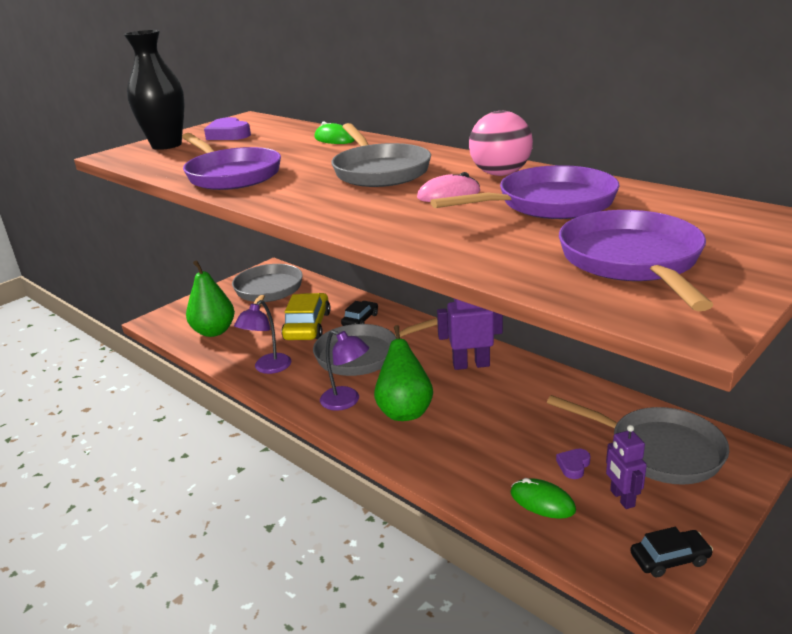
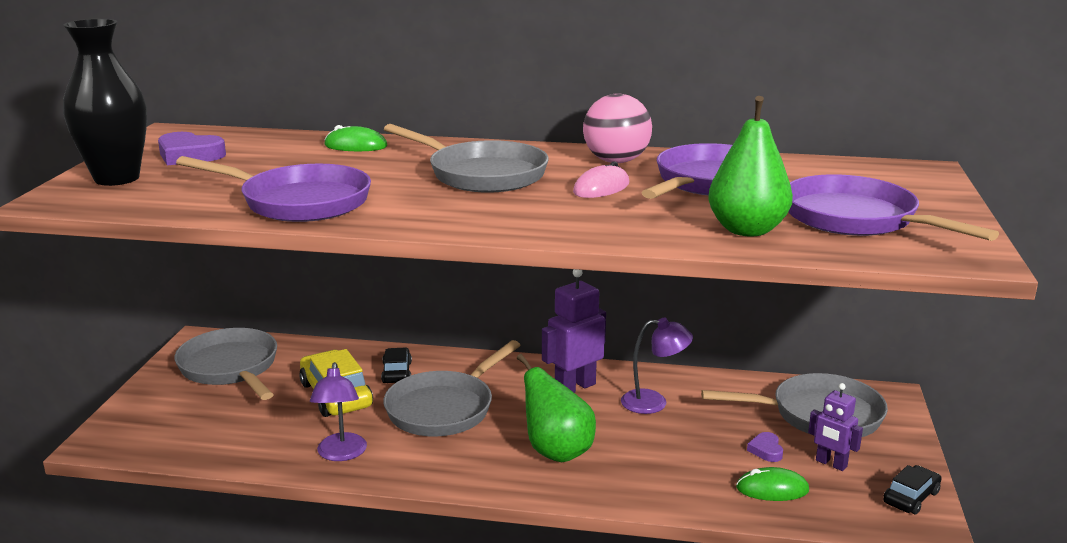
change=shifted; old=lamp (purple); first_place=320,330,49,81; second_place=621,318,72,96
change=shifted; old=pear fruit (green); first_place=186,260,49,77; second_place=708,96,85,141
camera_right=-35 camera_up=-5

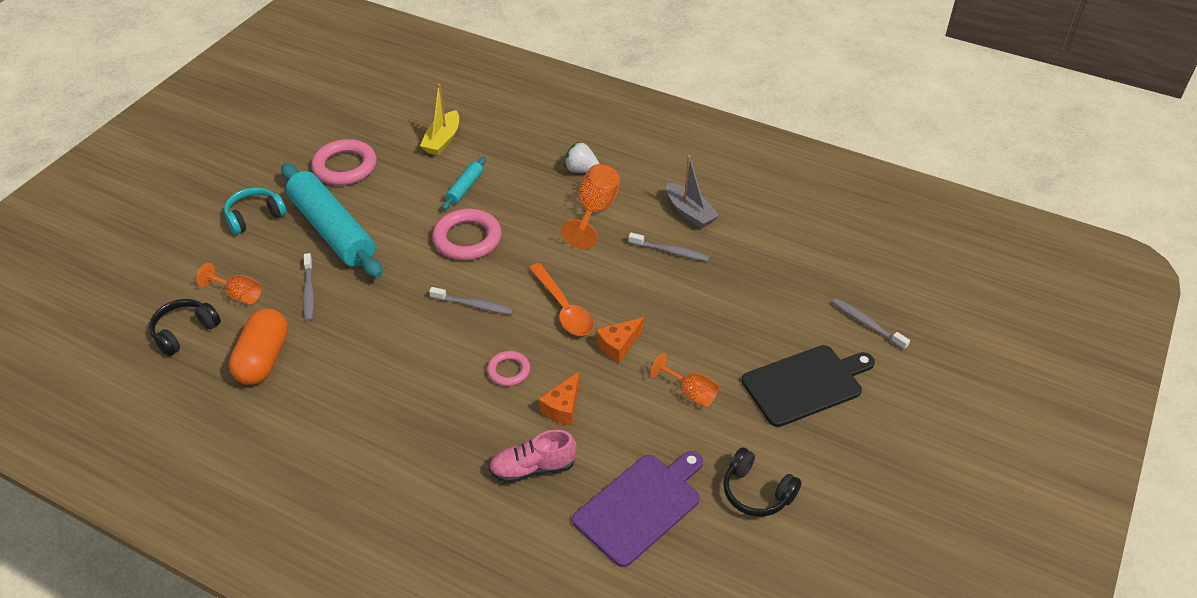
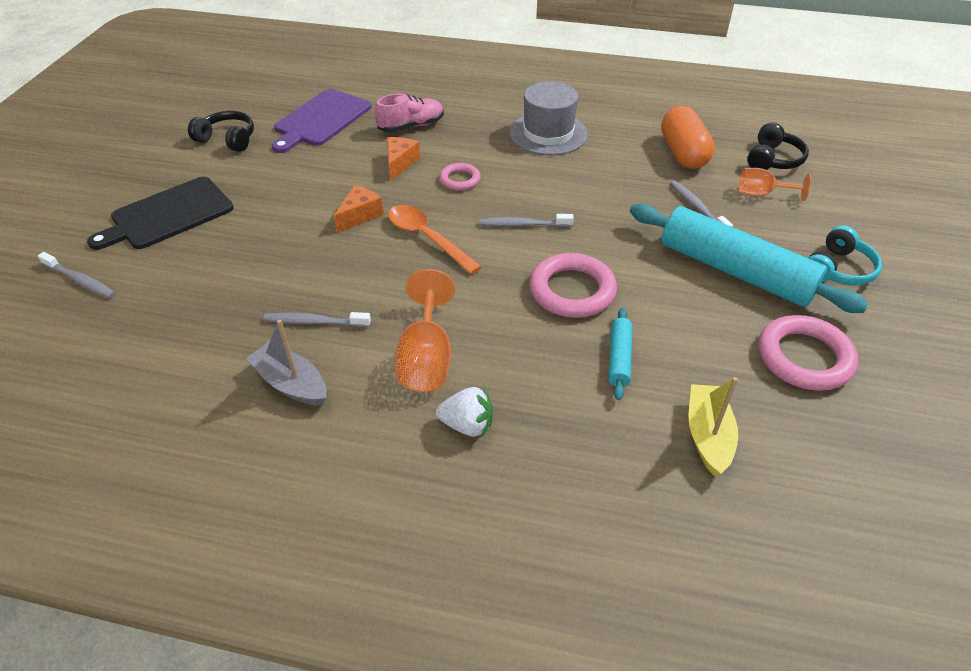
change=new; new=tall hat (grey); second_place=509,81,79,74
change=gone; old=chalice (orange-coloured); first_place=650,353,69,54
camera_right=165 camera_up=0

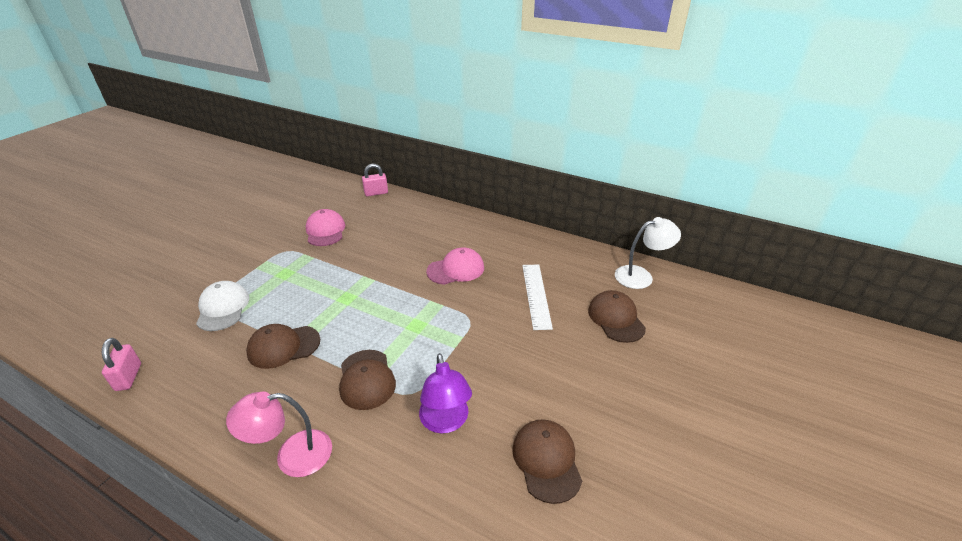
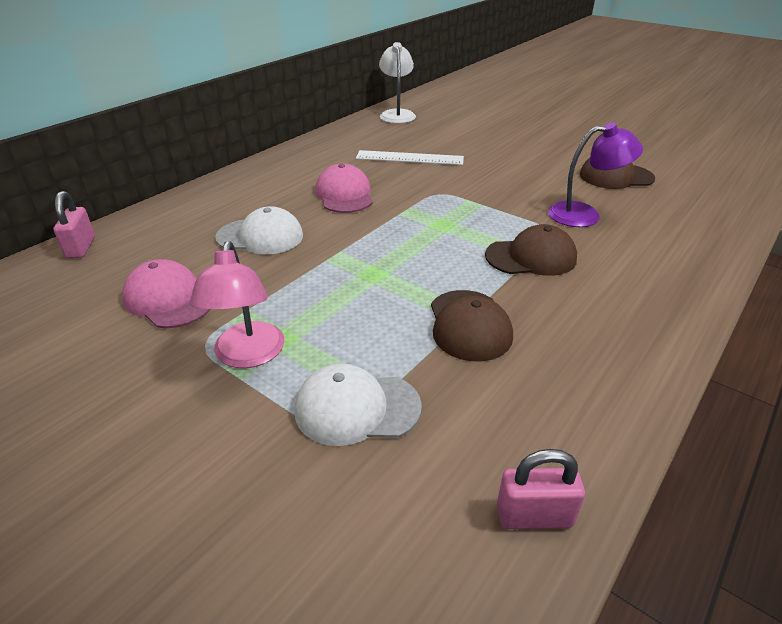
change=rotated; old=cap (rosy); first_place=306,209,39,37; second_place=122,259,89,69; degrees=45
change=shifted; old=lamp (rosy); first_place=226,391,106,86; second_place=189,241,96,127
change=new; new=cap (pure white); second_place=215,206,88,48
change=gone; old=cap (dark brown); first_place=588,290,58,53
camera_right=-80 camera_up=0

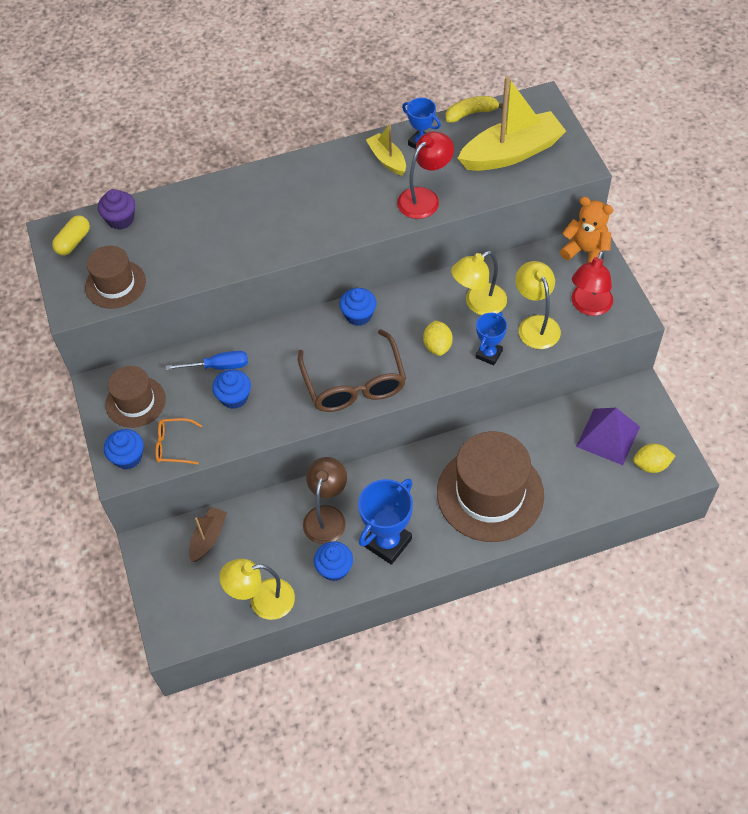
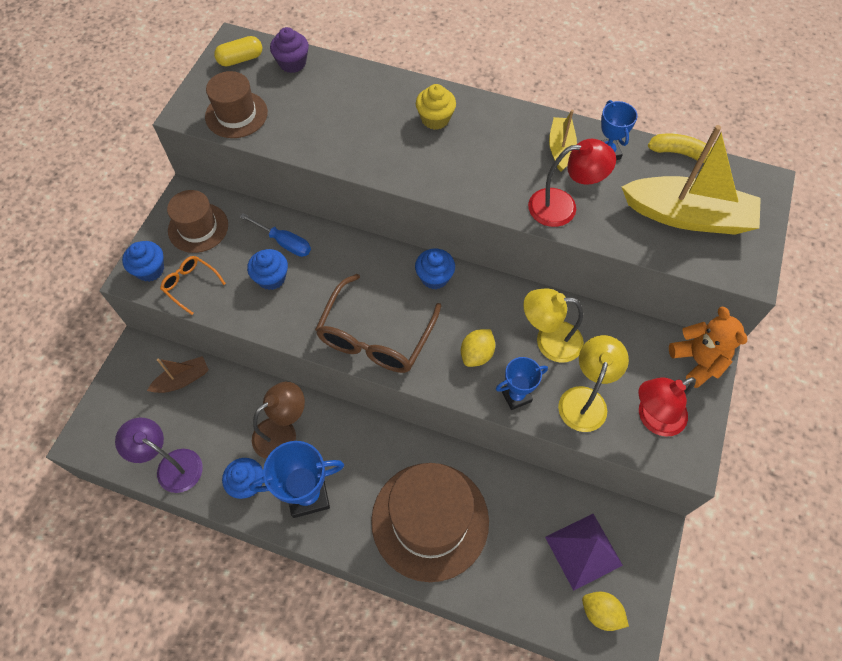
change=repainted; old=lamp (bright yellow); new=lamp (purple); first_place=219,559,76,61; second_place=115,418,88,75
change=new; new=fairy cake (bright yellow); second_place=416,84,40,46
camera_right=35 camera_up=5

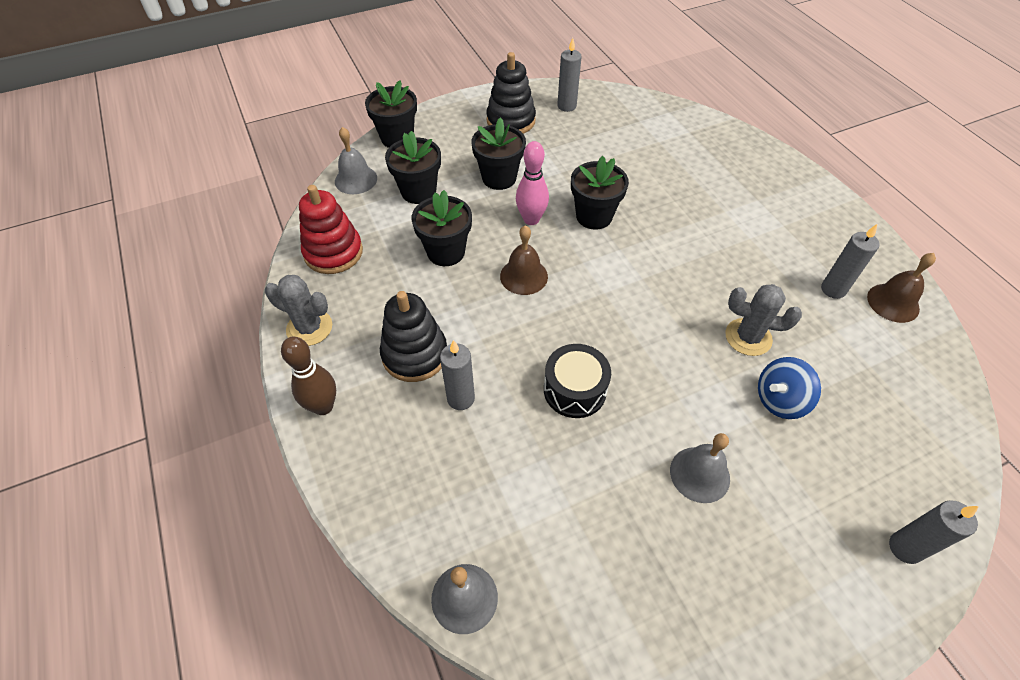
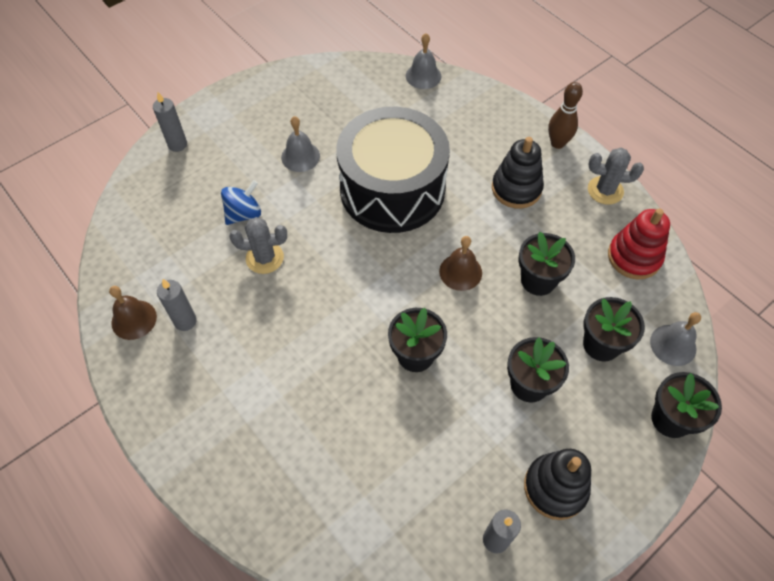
change=scaled; old=toy drum (ebony); first_place=544,344,67,74; second_place=336,107,114,126; factor=2.28
change=gone; old=wax candle (grey); first_place=440,340,35,70
change=gone; old=bowling pin (rosy); first_place=516,141,33,84
camera_right=165 camera_up=5

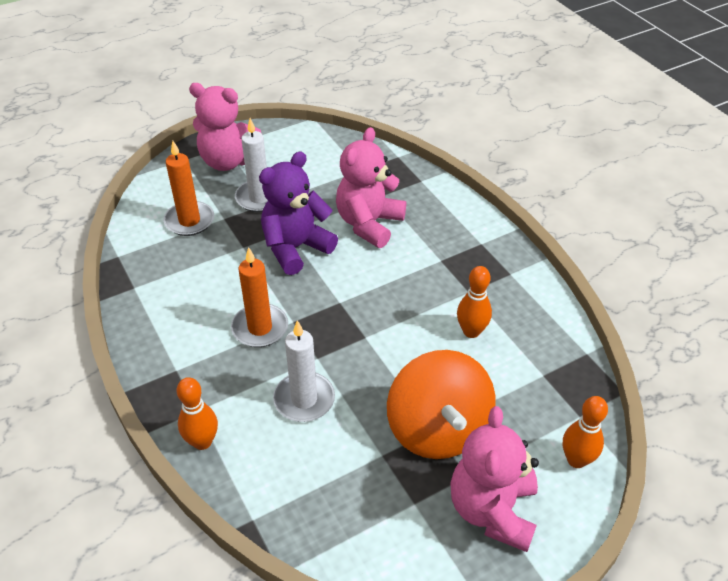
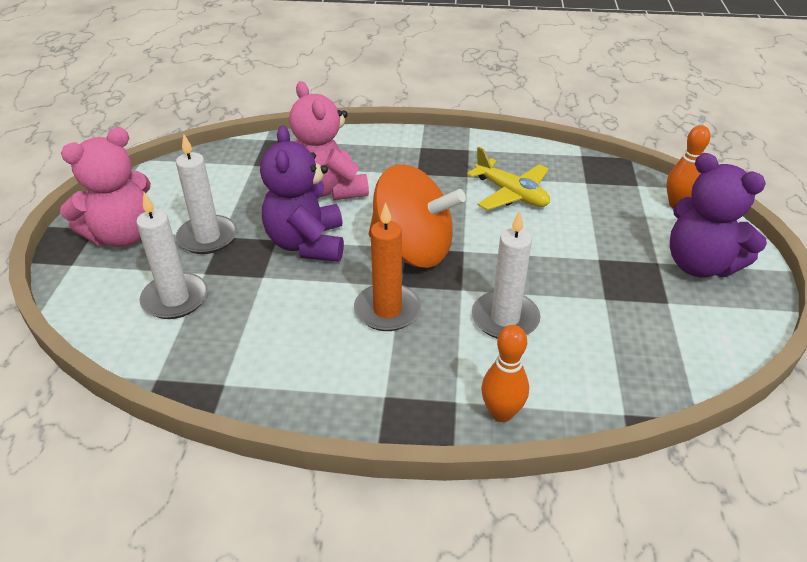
change=repainted; old=wax candle (orange-coloured); new=wax candle (pure white); first_place=163,141,51,95; second_place=136,192,72,127
change=shifted; old=spinning top (orange-coloured); first_place=387,350,108,109; second_place=369,165,97,103
change=swapped; old=bowling pin (orange-coloured); new=toy plane (bright yellow); first_place=457,266,35,72; second_place=467,147,83,63
change=repainted; old=teddy bear (rosy); new=teddy bear (purple); first_place=450,406,89,146; second_place=670,153,97,124
camera_right=-55 camera_up=-5

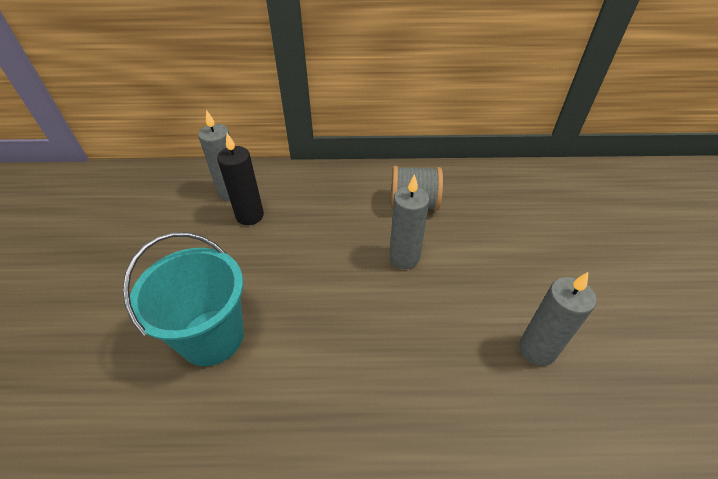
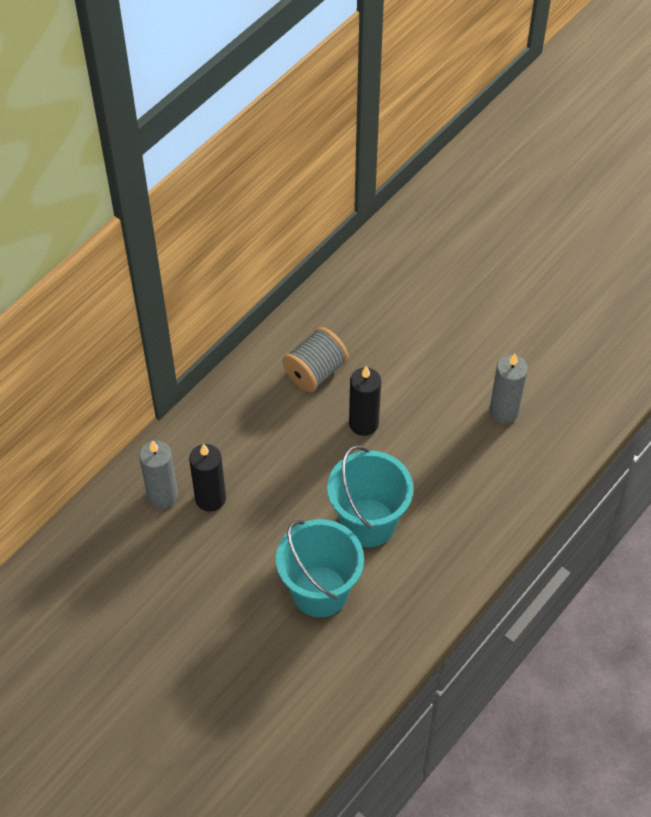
change=new; new=sand bucket (aqua); second_place=327,445,86,102
change=repainted; old=wax candle (grey); new=wax candle (ebony); first_place=389,174,40,95; second_place=349,366,32,70
camera_right=-50 camera_up=10

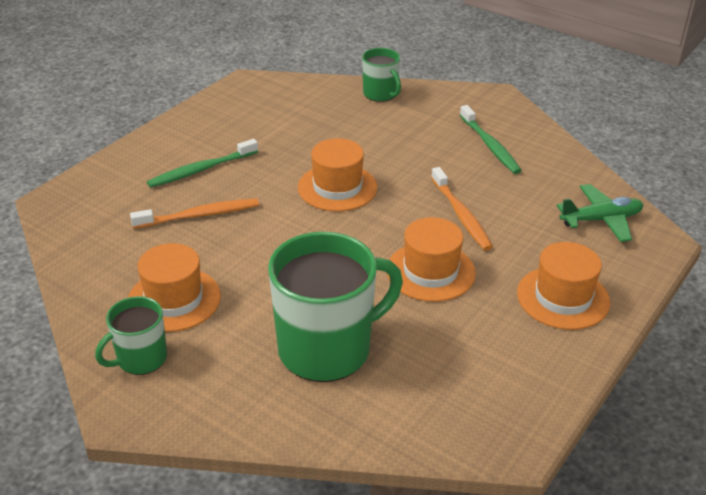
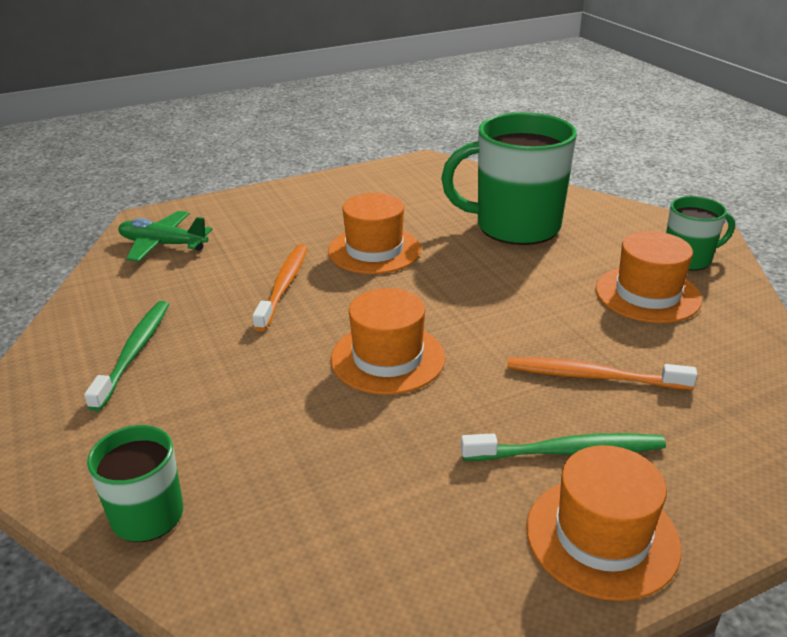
change=shifted; old=tall hat (orange-coloured); first_place=517,242,93,88; second_place=526,445,155,156
camera_right=-150 camera_up=-5

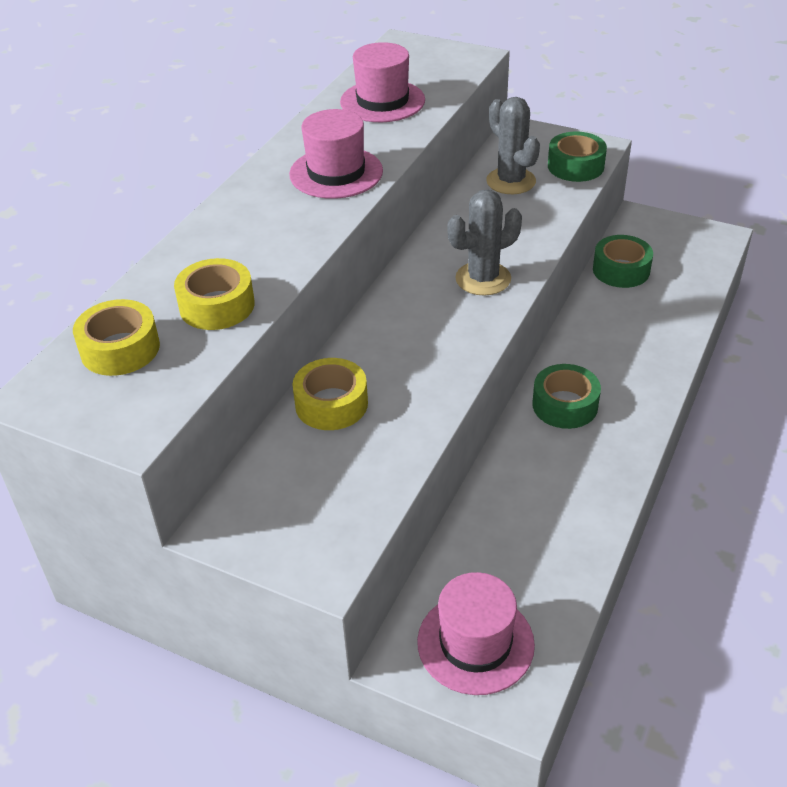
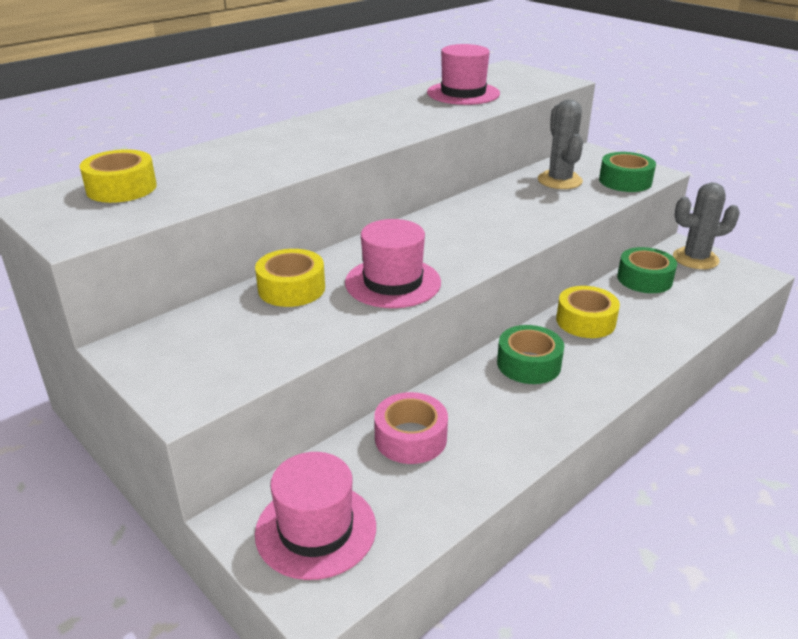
change=shifted; old=tall hat (rosy); first_place=289,109,94,90; second_place=345,219,96,89
change=new; new=tape (rosy); second_place=374,392,74,72
change=shifted; old=tape (bright yellow); first_place=174,258,81,72; second_place=556,286,64,52
change=shifted; old=prickly plant (grey); first_place=448,190,74,106; second_place=673,182,67,87
camera_right=20 camera_up=-10

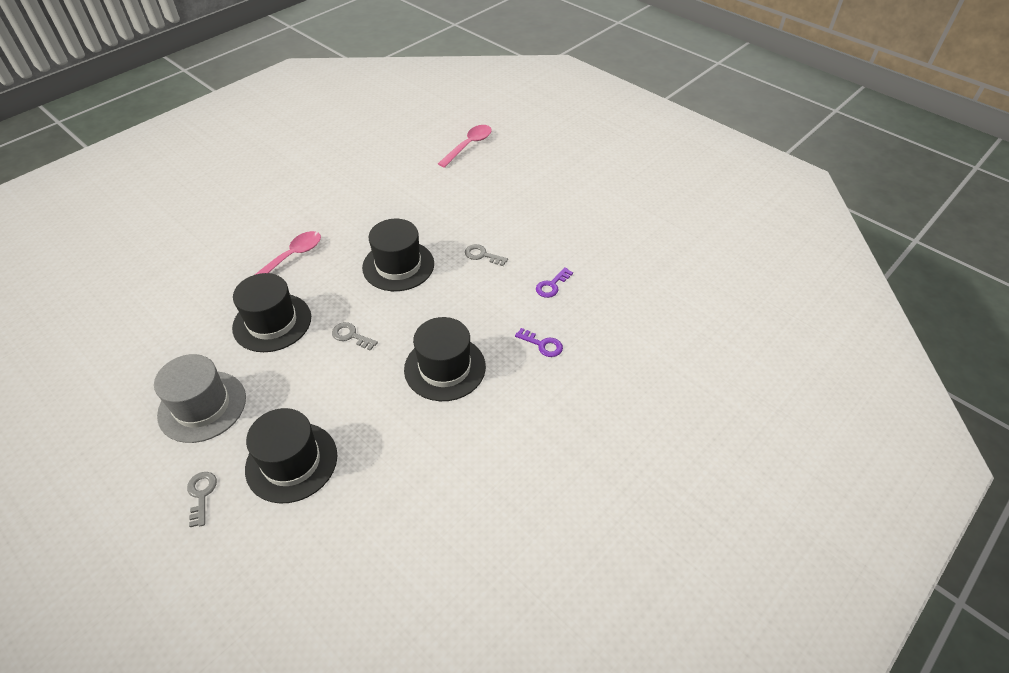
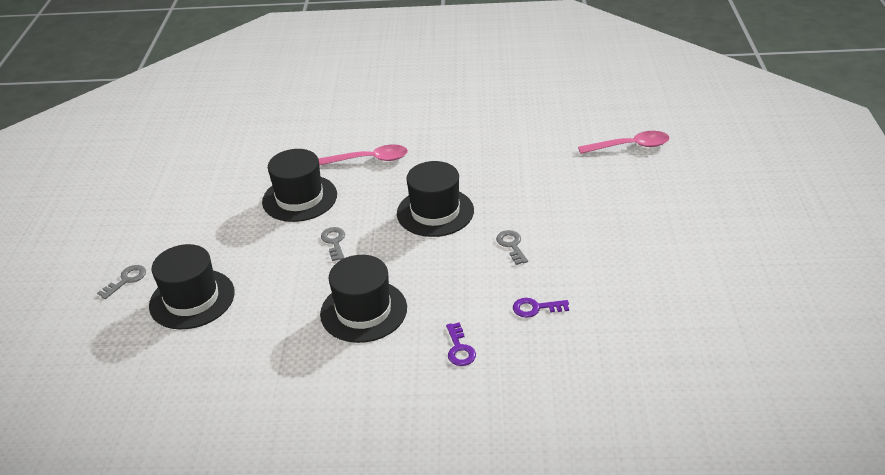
change=gone; old=tall hat (grey); first_place=154,354,92,89
camera_right=50 camera_up=-10

